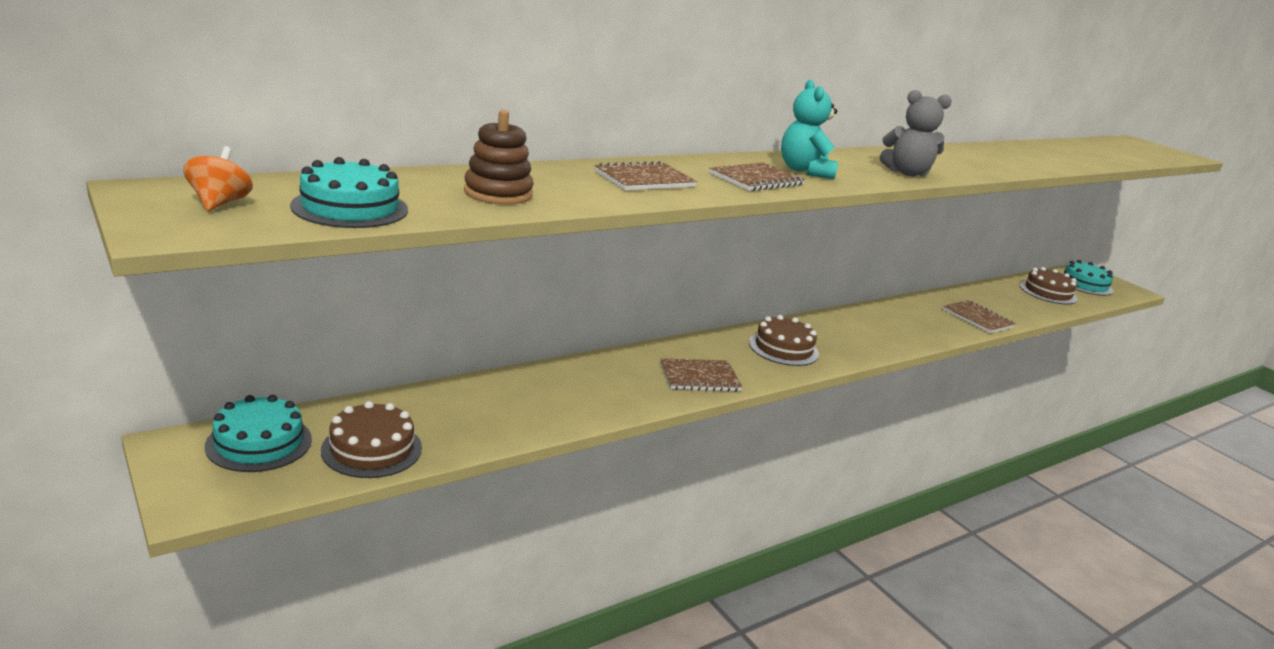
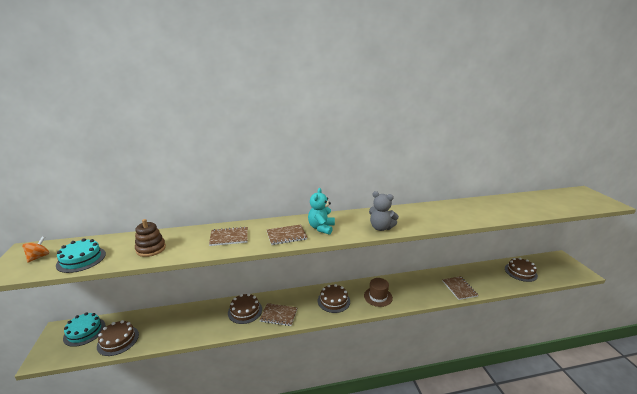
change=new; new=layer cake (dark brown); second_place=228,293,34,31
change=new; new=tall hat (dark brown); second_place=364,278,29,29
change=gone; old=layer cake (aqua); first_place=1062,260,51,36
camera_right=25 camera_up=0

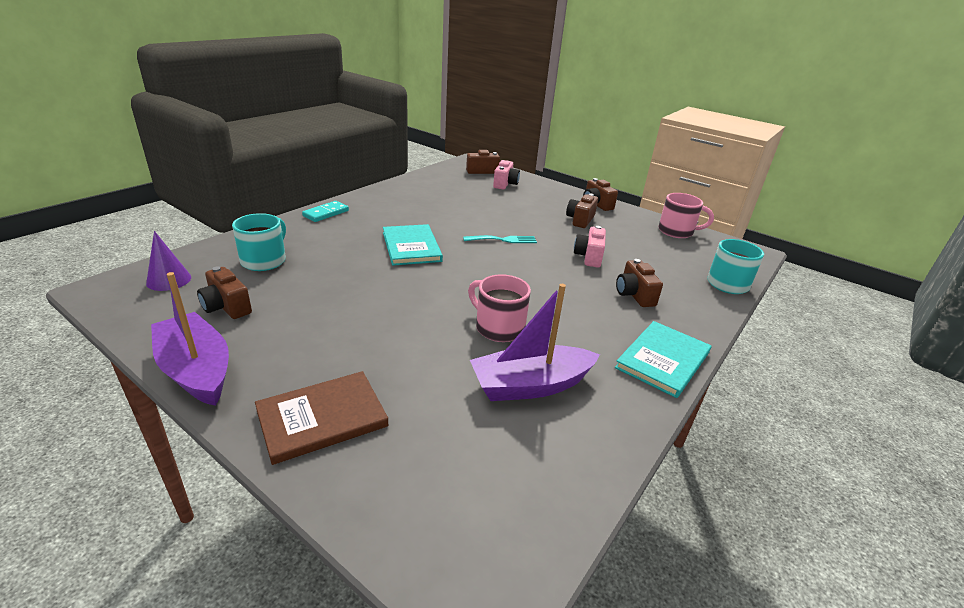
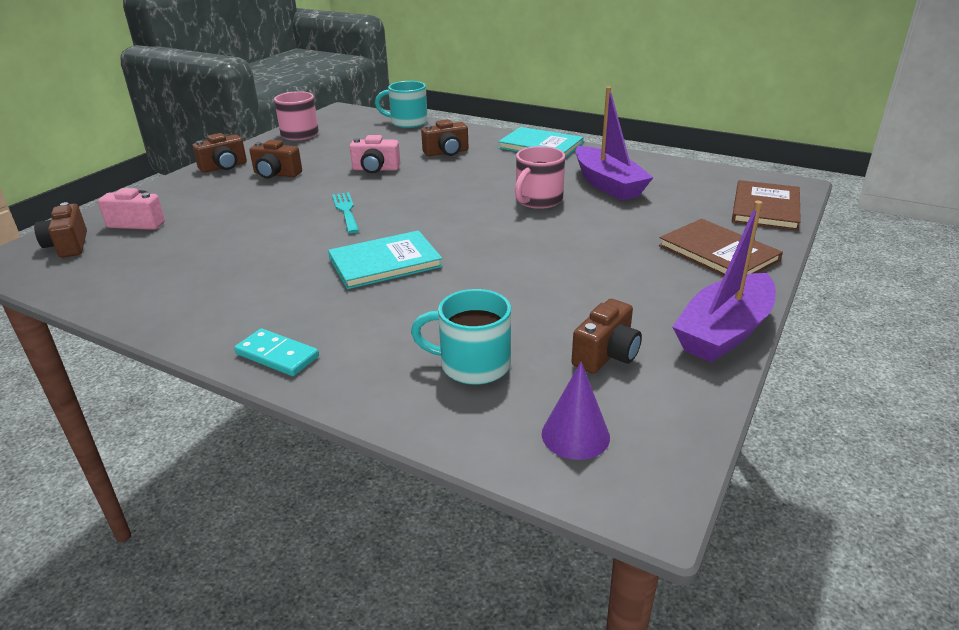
change=new; new=hardback (dark brown); second_place=732,180,69,51
camera_right=-95 camera_up=0

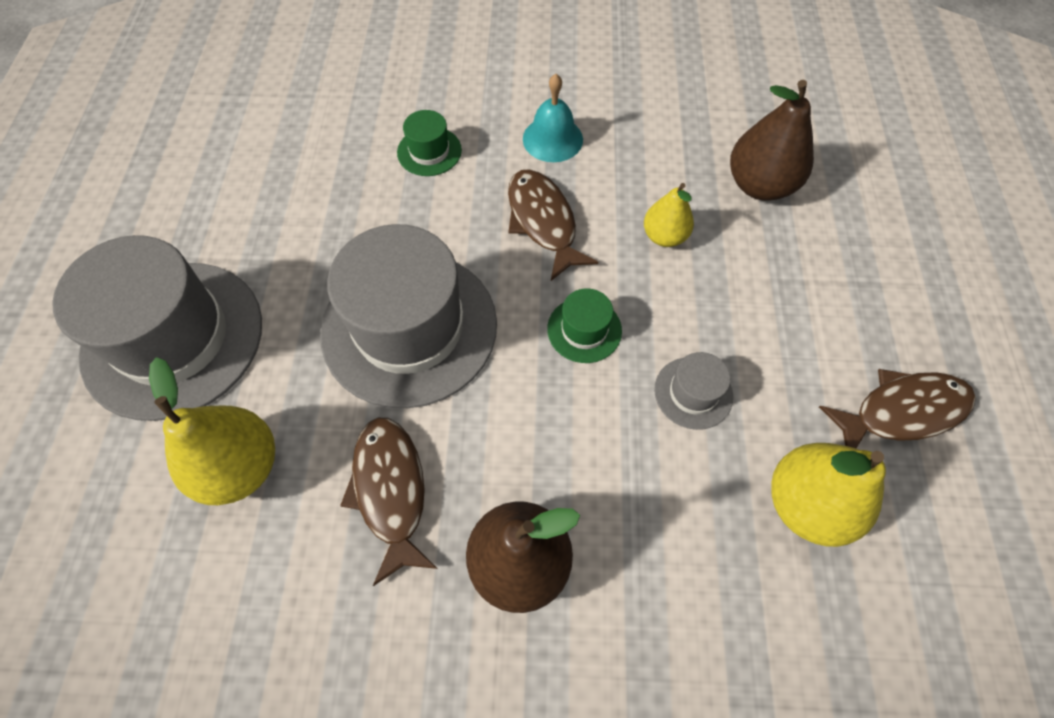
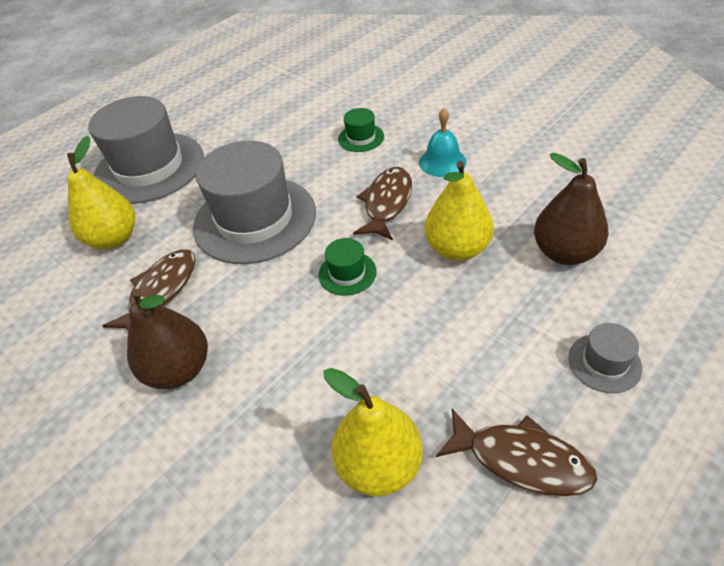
change=scaled; old=pear fruit (bright yellow); first_place=644,183,50,64; second_place=425,161,69,100; factor=1.65
change=shifted; old=tall hat (grey); first_place=654,352,79,78; second_place=569,323,73,70
camera_right=45 camera_up=-15

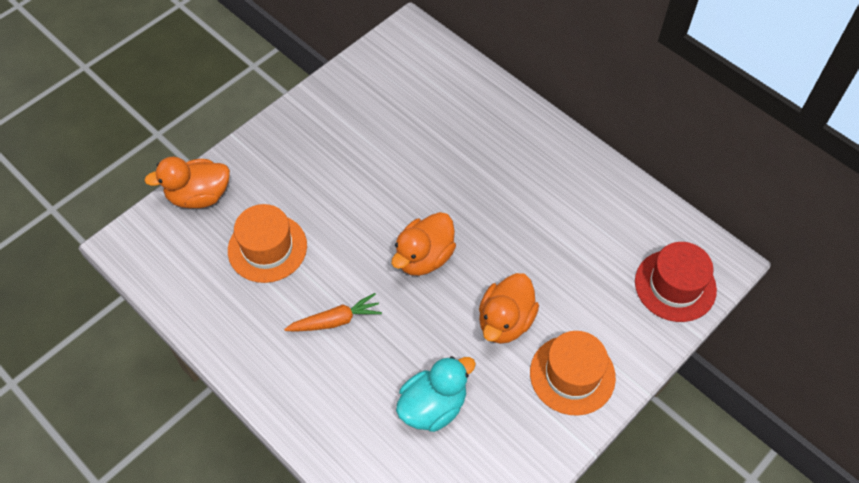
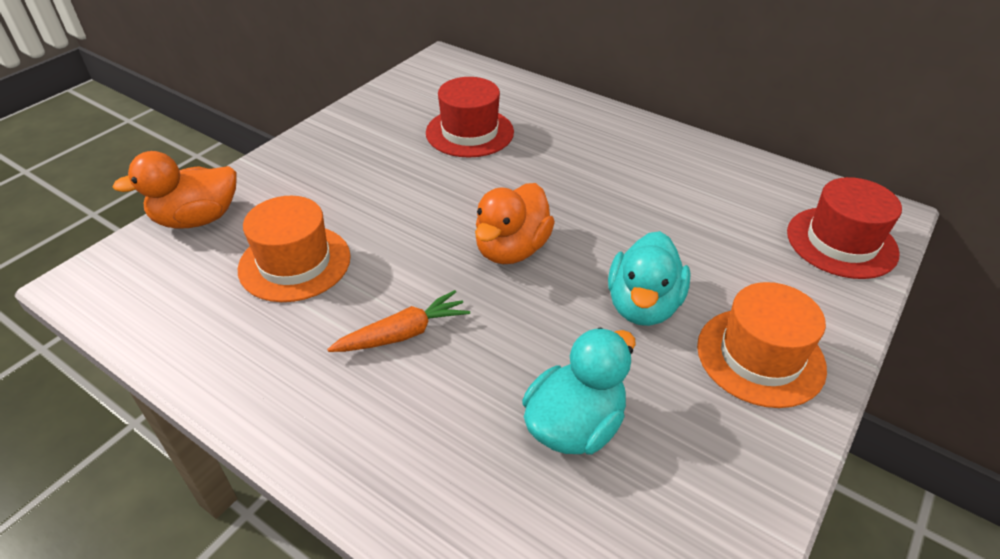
change=new; new=tall hat (crimson); second_place=426,77,88,81
change=repainted; old=toy duck (orange-coloured); new=toy duck (aqua); first_place=479,273,60,71; second_place=608,231,83,95
camera_right=-10 camera_up=-15

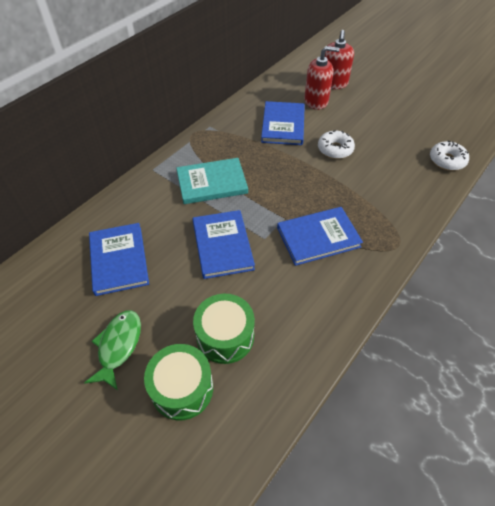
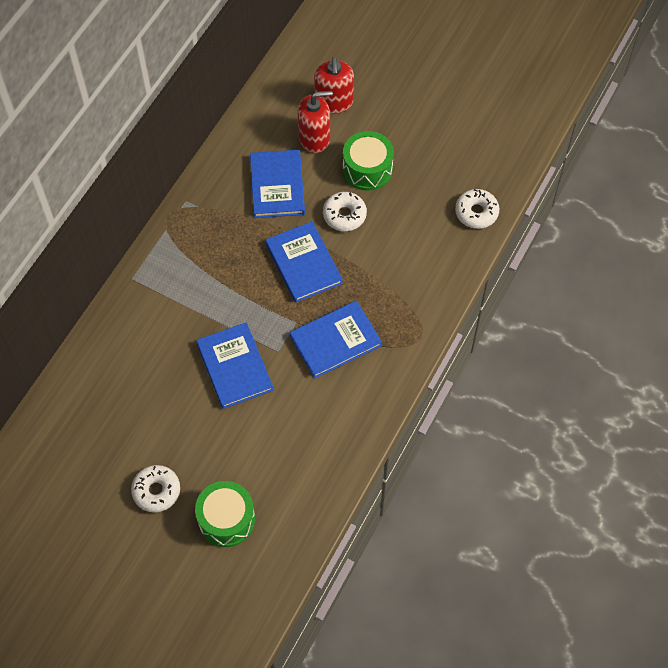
change=swapped; old=toy fish (green); new=donut (pure white); first_place=84,310,57,80; second_place=131,465,49,47
change=shifted; old=hardback (royal blue); first_place=89,223,60,73; second_place=265,221,78,82
change=shifted; old=toy drum (green); first_place=193,294,62,70; second_place=343,131,51,60
change=gone; old=hardback (aqua); first_place=176,158,72,46
camera_right=-10 camera_up=10

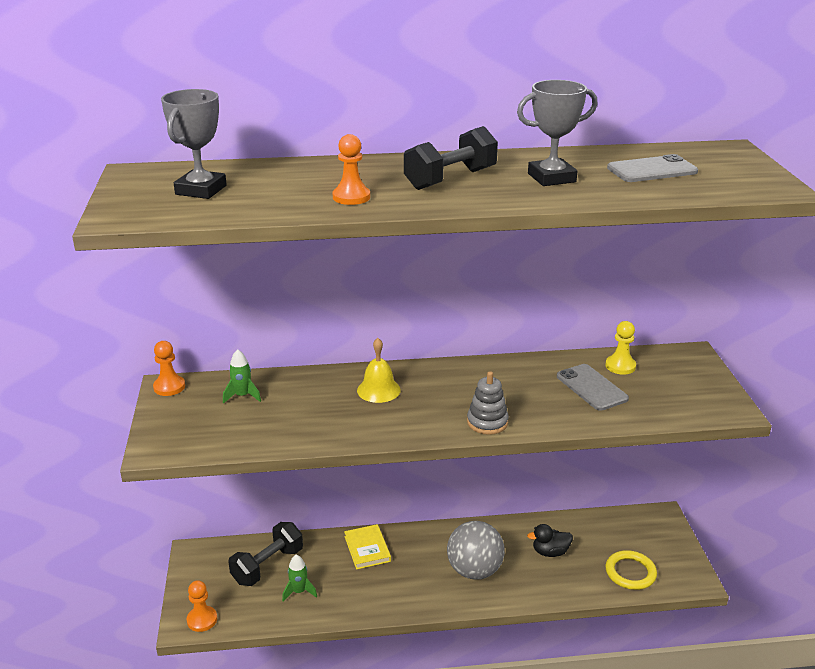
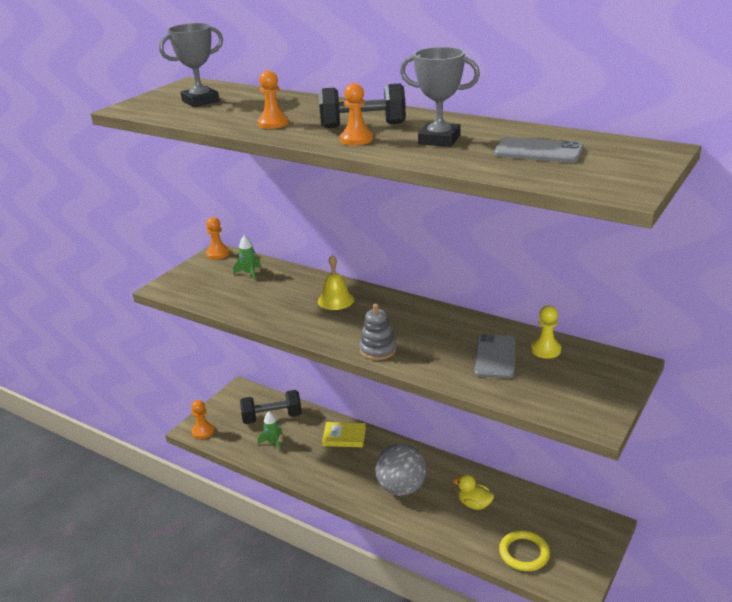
change=rotated; old=hardback (bright yellow); first_place=344,524,47,45; second_place=322,422,44,25; degrees=75
change=new; new=chess pawn (orange-coloured); second_place=340,83,33,62
change=repainted; old=toy duck (ebony); new=toy duck (bright yellow); first_place=527,524,46,33; second_place=452,474,42,36
camera_right=40 camera_up=0

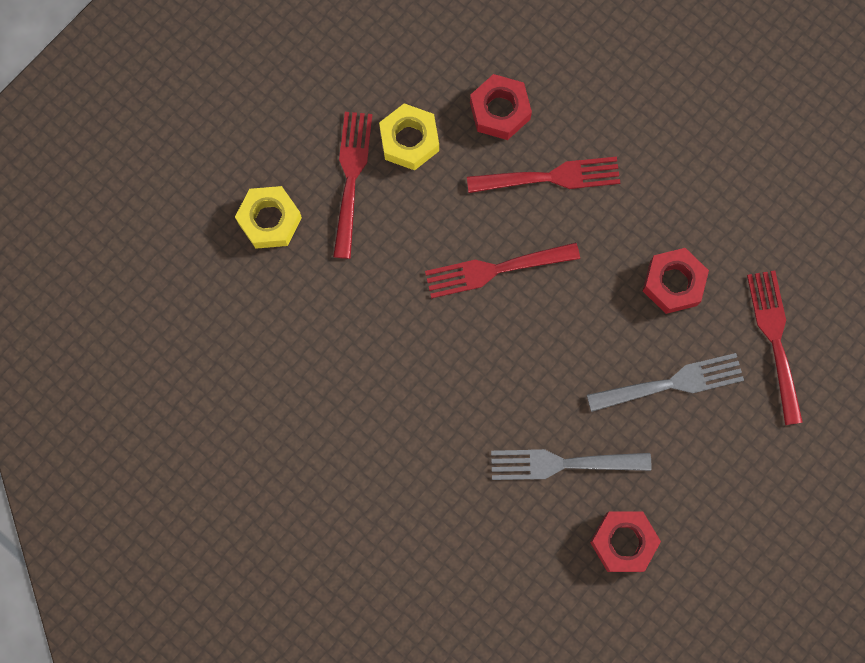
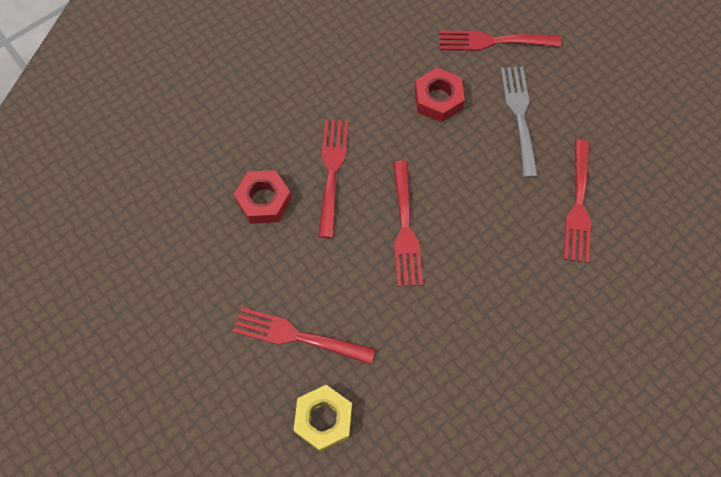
change=repainted; old=fork (grey); new=fork (crimson); first_place=491,449,160,31; second_place=564,140,27,123
change=gone; old=hexagon nut (bright yellow); first_place=379,103,60,67
change=gone; old=hexagon nut (crimson); first_place=590,511,71,61
camera_right=-80 camera_up=-10

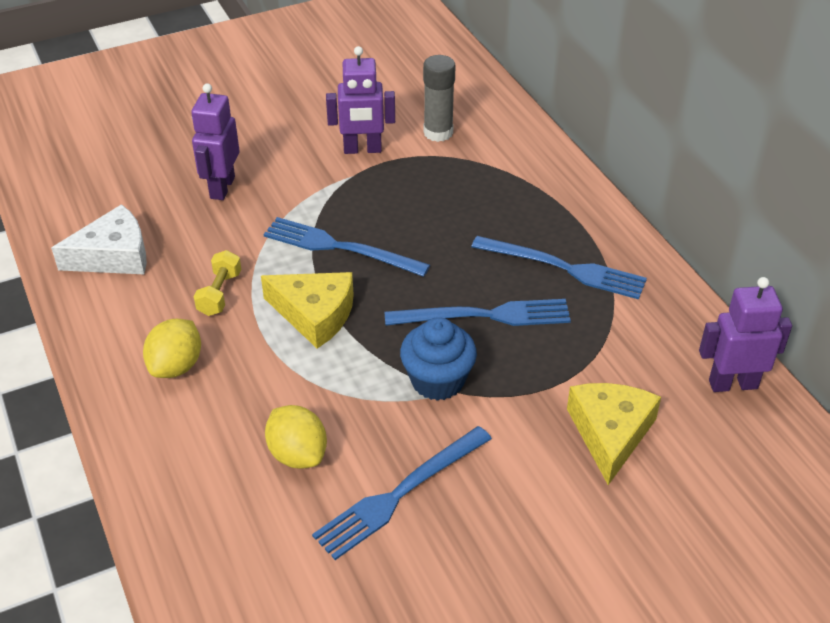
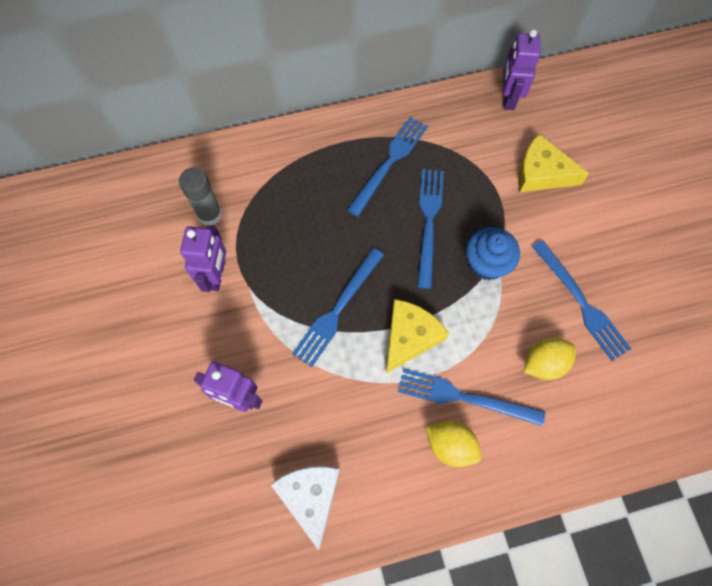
change=new; new=fork (royal blue); second_place=398,368,147,58
change=gone; old=hand weight (bright yellow); first_place=194,250,47,66
camera_right=-80 camera_up=25

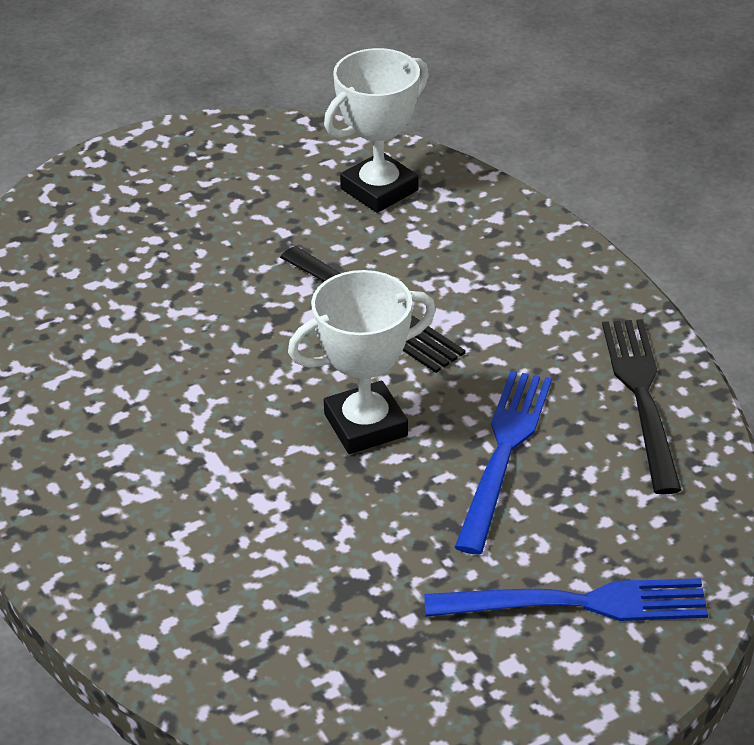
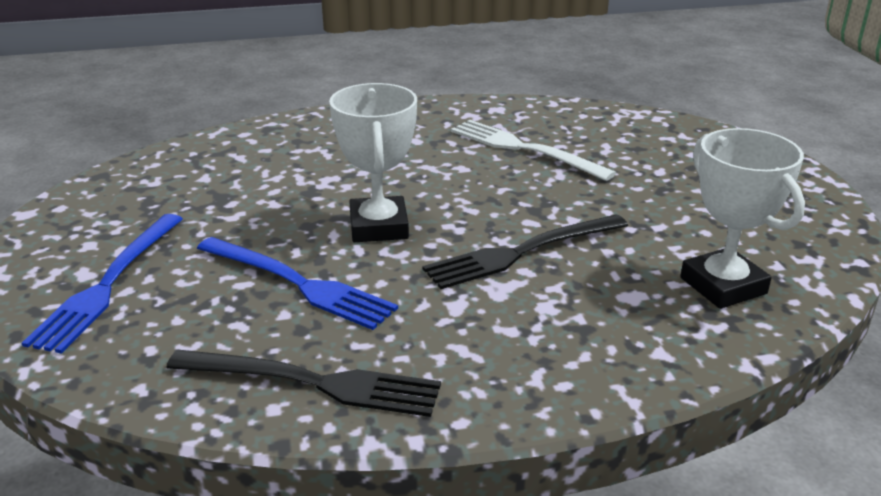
change=new; new=fork (pure white); second_place=451,120,165,61
camera_right=105 camera_up=-10

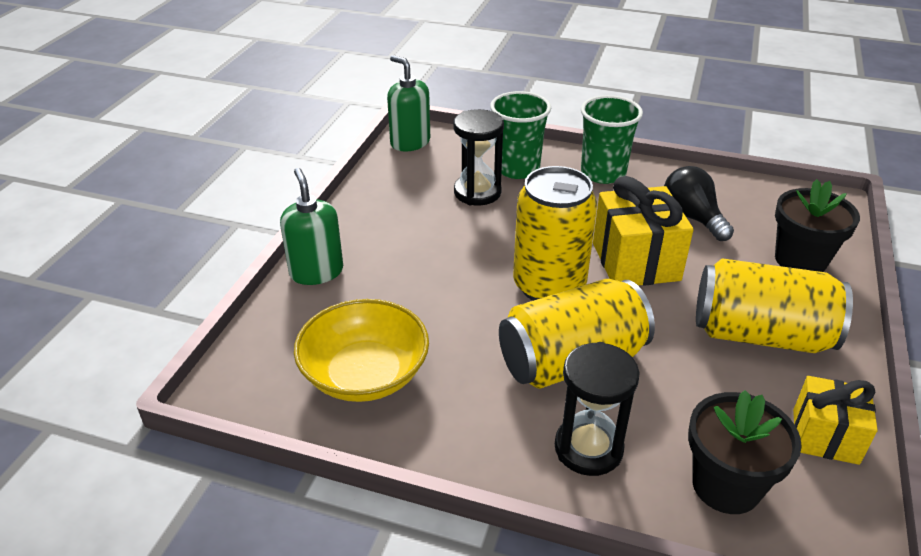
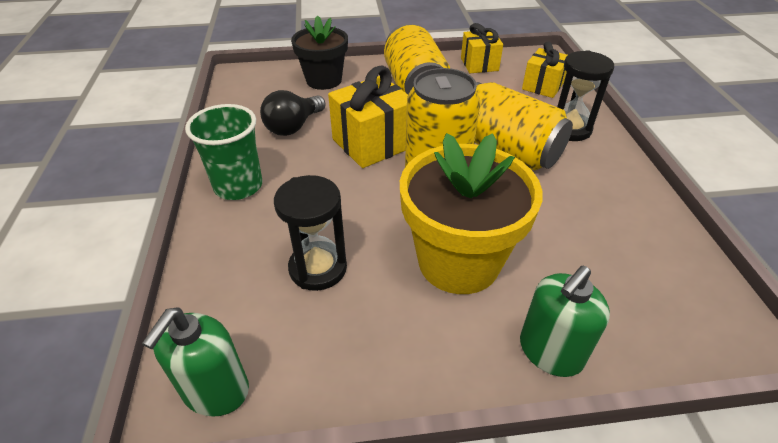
change=new; new=plant pot (bright yellow); second_place=400,133,143,161
change=swapped; old=plant pot (ebony); new=gift (bright yellow); first_place=688,390,114,124; second_place=522,41,46,57
change=gone; old=bowl (bright yellow); first_place=294,299,135,103
change=gone; old=cup (green); first_place=490,91,61,88
camera_right=-115 camera_up=5

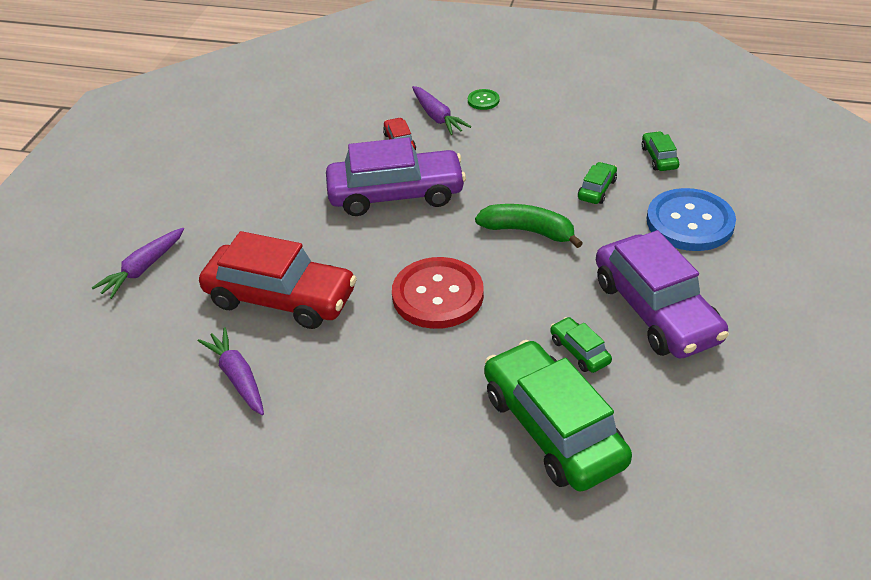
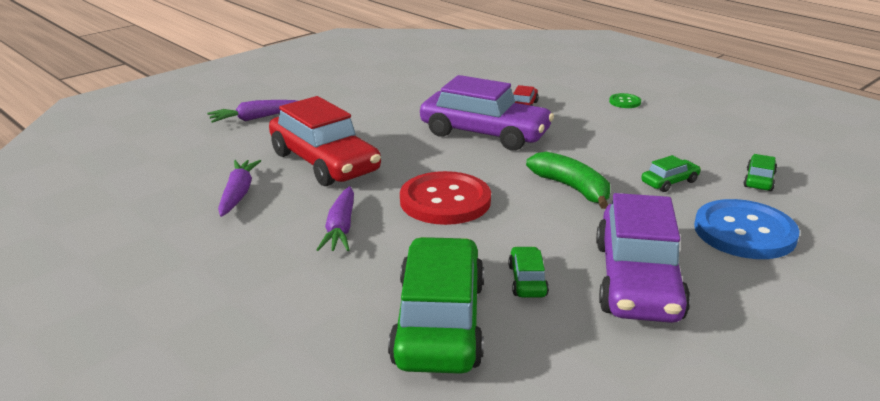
change=shifted; old=root vegetable (purple); first_place=412,86,59,49; second_place=316,186,38,65
camera_right=30 camera_up=-15

